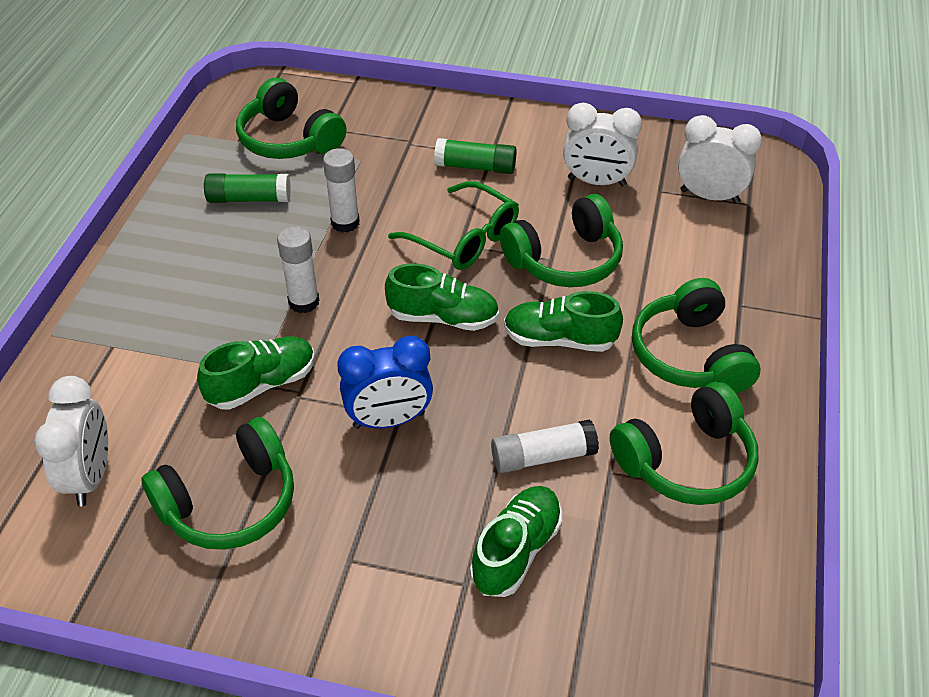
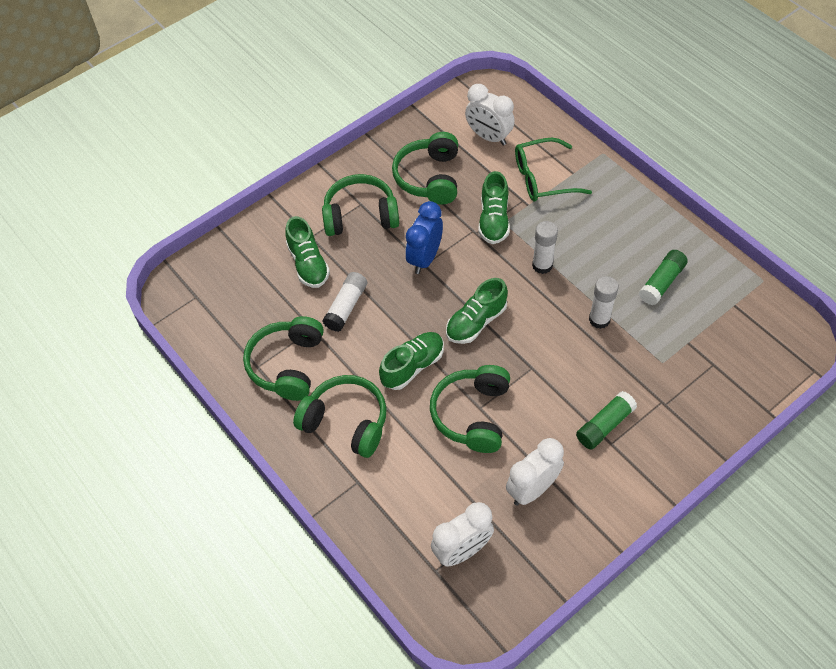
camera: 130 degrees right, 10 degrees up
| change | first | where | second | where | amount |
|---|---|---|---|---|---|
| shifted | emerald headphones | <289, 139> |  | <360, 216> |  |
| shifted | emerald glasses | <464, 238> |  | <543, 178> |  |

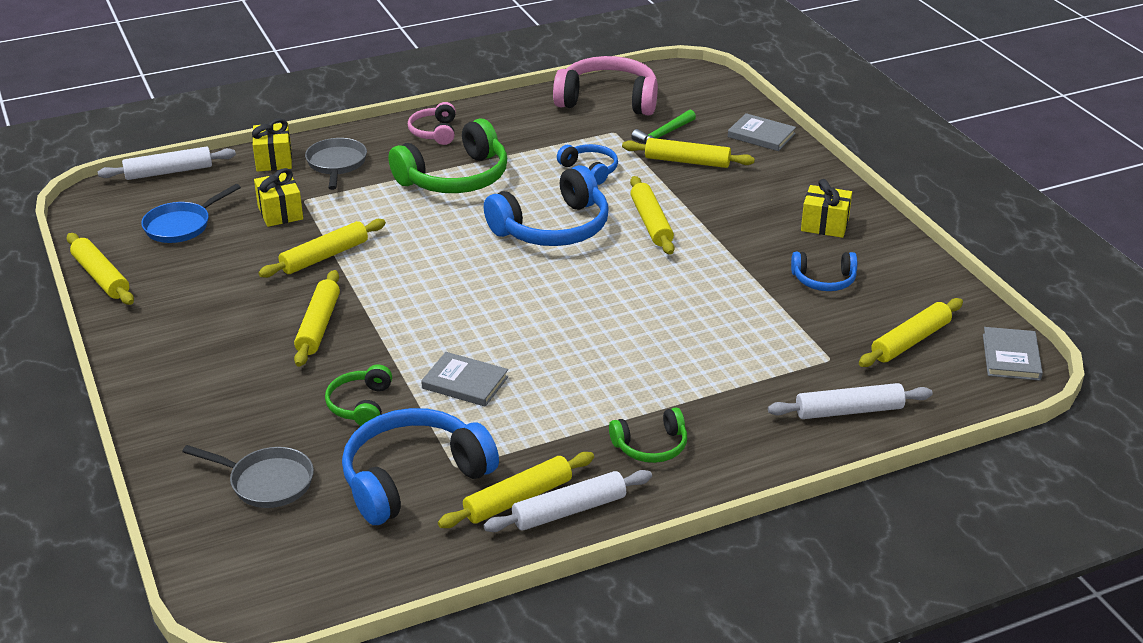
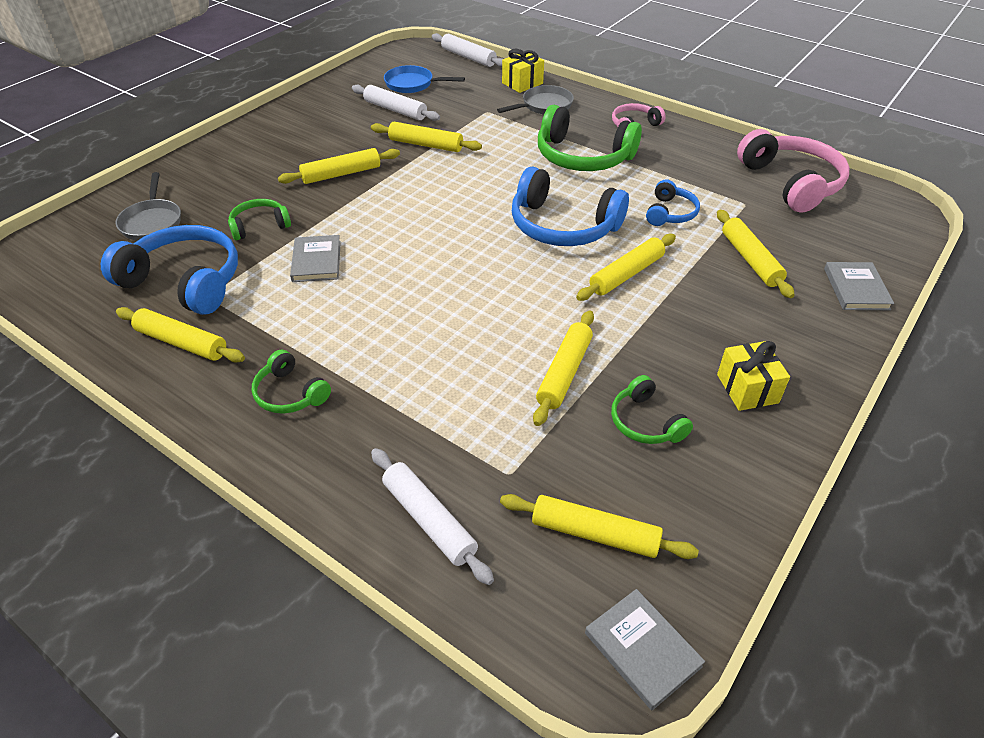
camera: 60 degrees right, 10 degrees up
| change | first | where | second | where | amount |
|---|---|---|---|---|---|
| gone | emerald claw hammer | <663, 135> |  |  |  |
| gone | yellow gift | <280, 213> |  |  |  |
| shifted | yellow dough roller | <101, 277> |  | <564, 373> |  |
| repainted | royal blue headphones | <824, 280> | emerald headphones | <645, 422> |  |
| rotated | gray book | <1011, 357> |  | <642, 650> | 75 degrees clockwise |
| shifted | pure white dough roller | <569, 510> |  | <395, 110> |  |

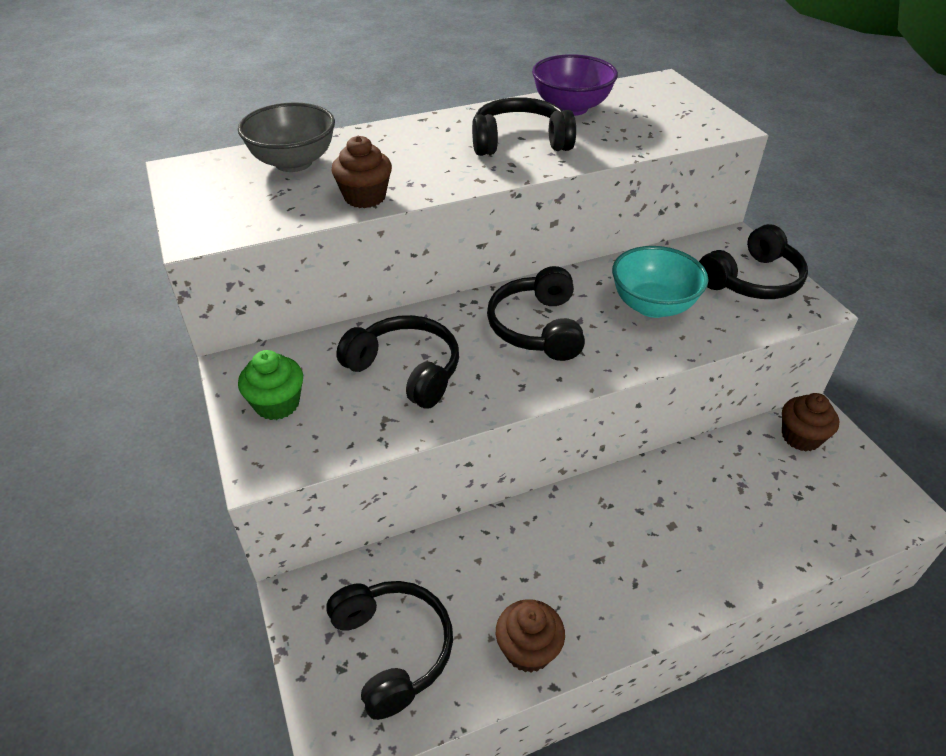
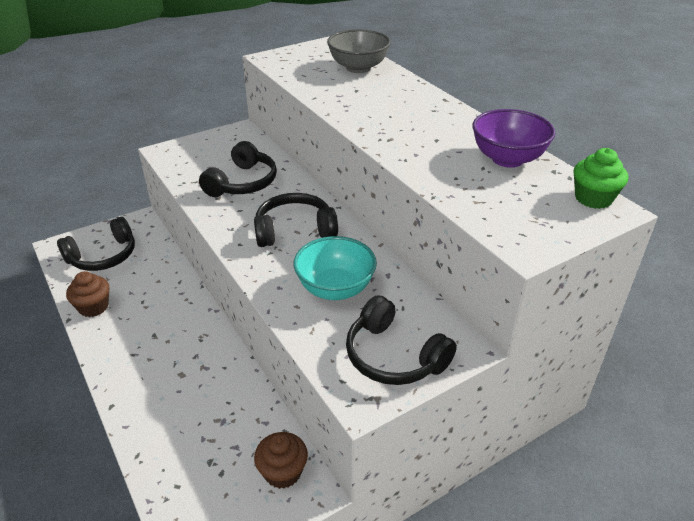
camera: 80 degrees right, 5 degrees down
| change | first | where | second | where | amount |
|---|---|---|---|---|---|
| gone | jet-black headphones | <519, 142> |  |  |  |
| gone | brown cupcake | <365, 197> |  |  |  |
| shifted | emerald cupcake | <277, 404> |  | <593, 198> |  |

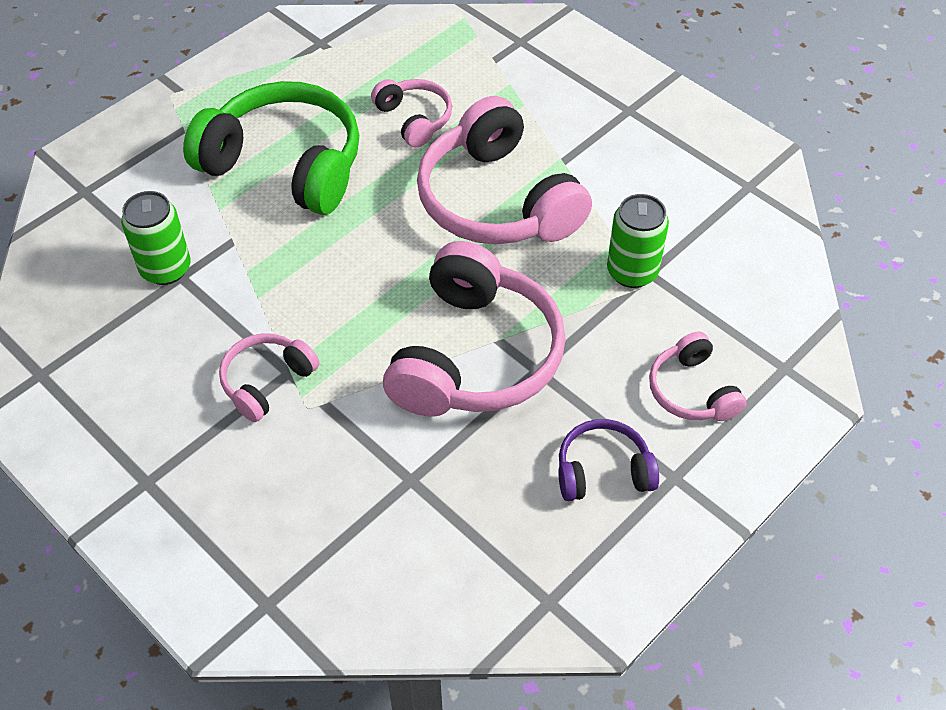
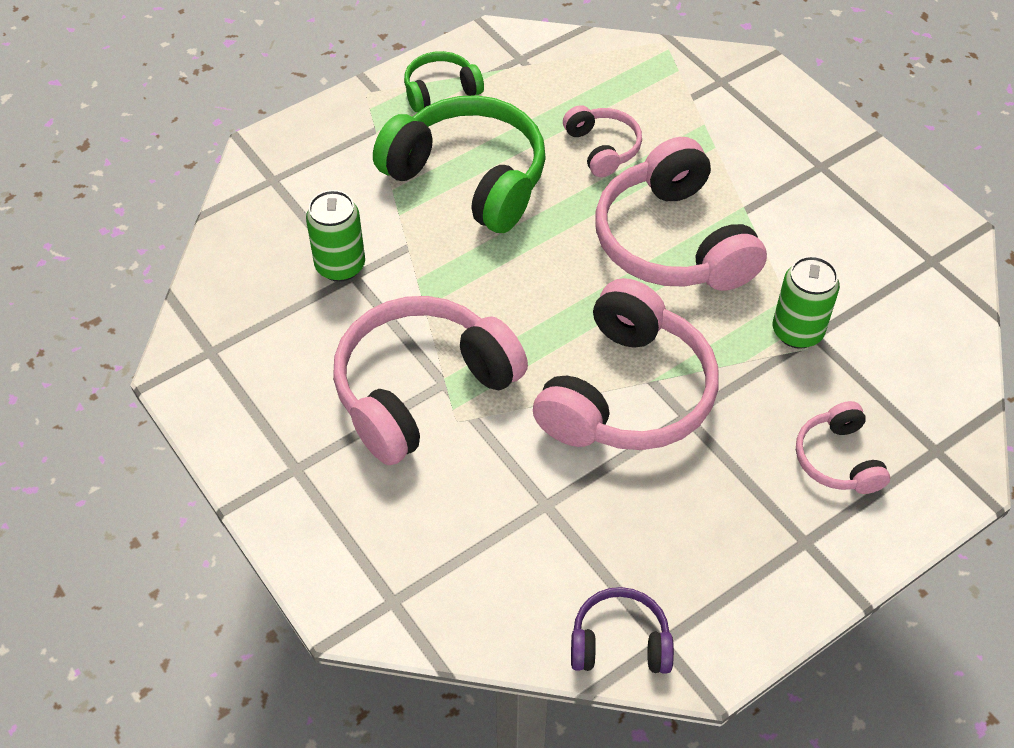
camera: 10 degrees right, 0 degrees up
| change | first | where | second | where | amount |
|---|---|---|---|---|---|
| scaled | rosy headphones | <267, 381> |  | <422, 389> | x1.98 |
| shifted | purple headphones | <603, 471> |  | <620, 642> |  |
| new |  |  | emerald headphones | <440, 90> |  |

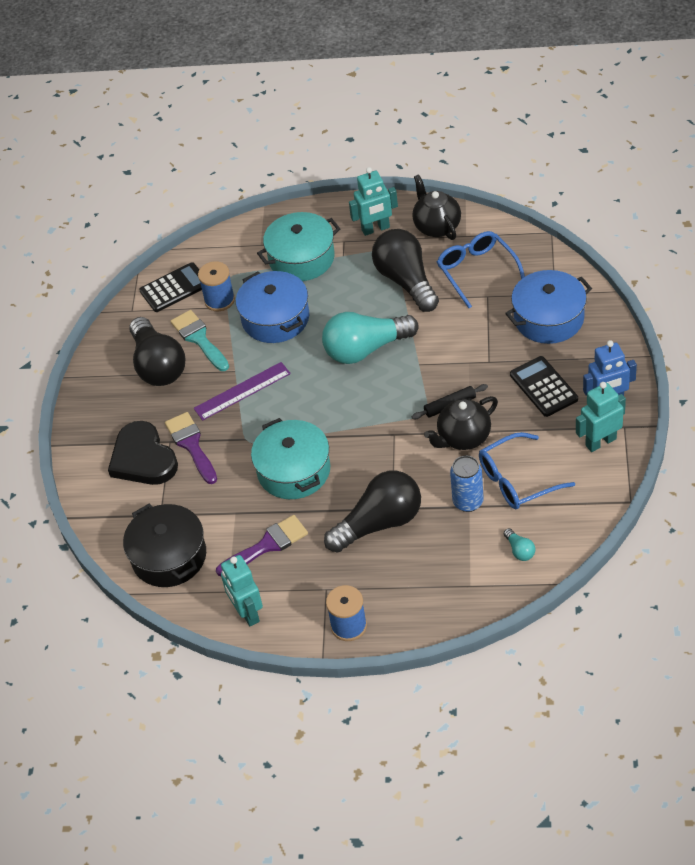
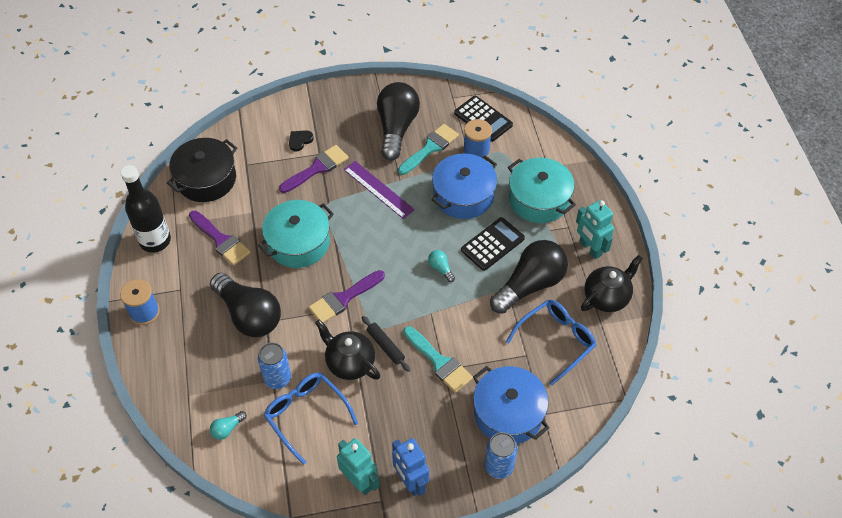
camera: 70 degrees right, 5 degrees up
| change | first | where | second | where | amount |
|---|---|---|---|---|---|
| scaled | aqua lightbulb | <365, 349> |  | <440, 268> | x0.40 |
| rotated | jet-black lightbulb | <158, 365> |  | <396, 128> | 135 degrees clockwise |
| shifted | jet-black pocket calculator | <543, 387> |  | <492, 244> |  |
| scaled | jet-black heart | <143, 458> |  | <300, 141> | x0.44 |
| swapped | aqua robot | <247, 613> | jet-black flask | <155, 241> |  |
| new |  |  | purple brush | <343, 298> |  |
| new |  |  | aqua brush | <439, 362> |  |
| new |  |  | royal blue soda can | <498, 467> |  |

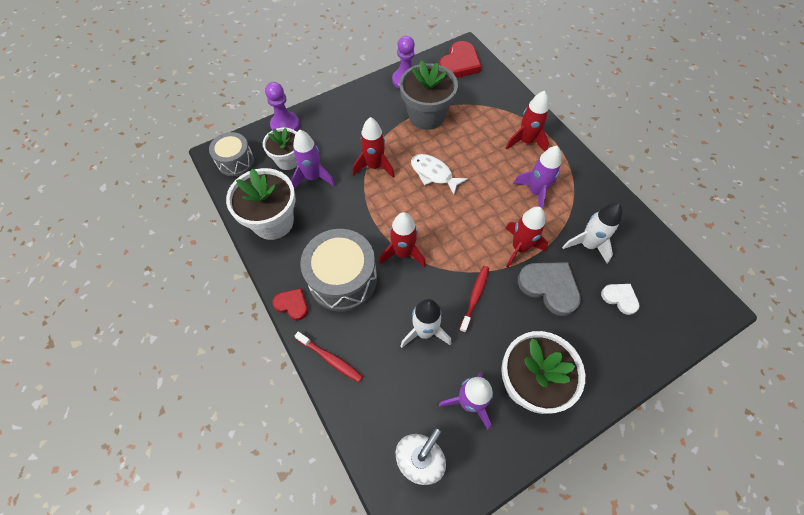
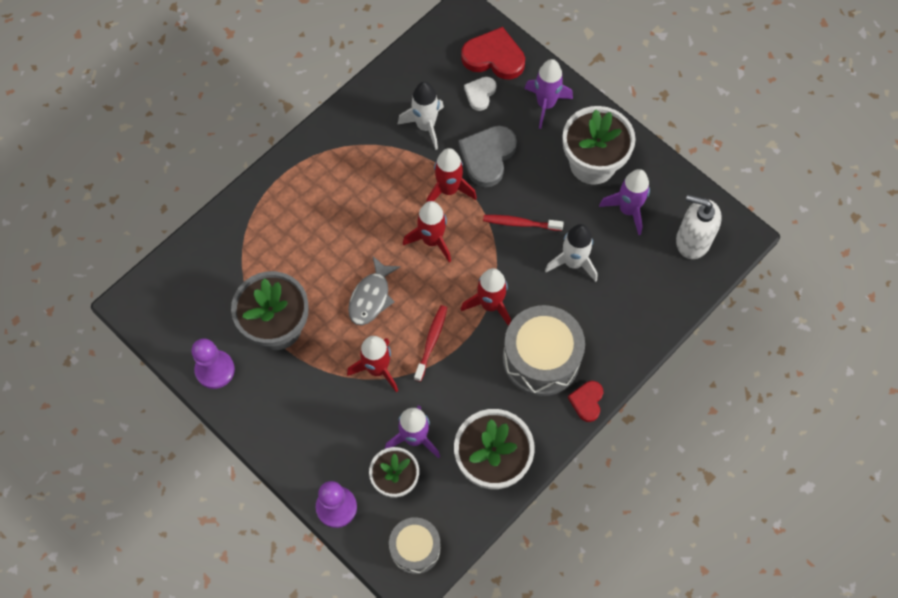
camera: 105 degrees left, 5 degrees up
| change | first | where | second | where | amount |
|---|---|---|---|---|---|
| shifted | red heart | <459, 64> |  | <494, 57> |  |
| shifted | red spaceship | <526, 141> |  | <432, 240> |  |
| shifted | purple spaceship | <535, 192> |  | <545, 104> |  |
| repainted | pure white toy fish | <433, 174> | gray toy fish | <371, 297> |  |
| shifted | red dental brush | <330, 359> |  | <431, 342> |  |

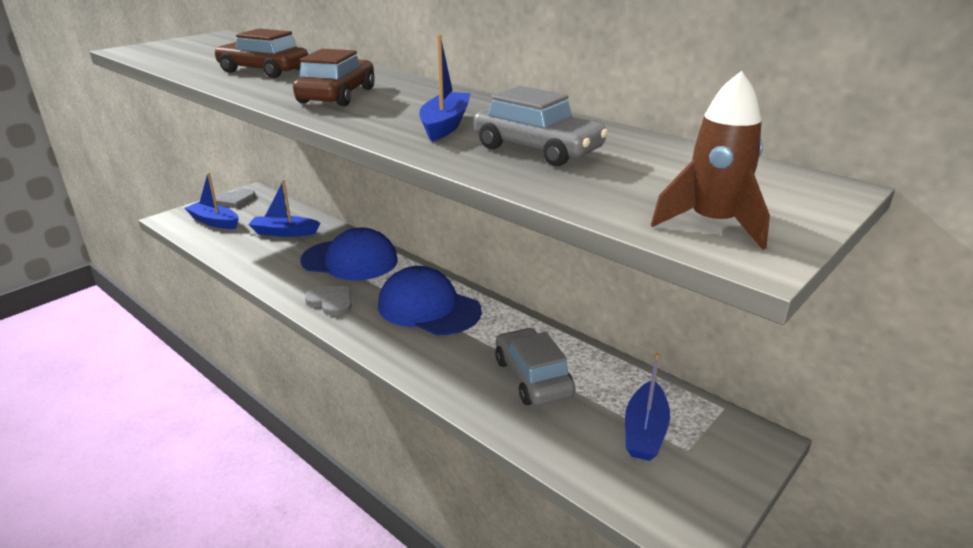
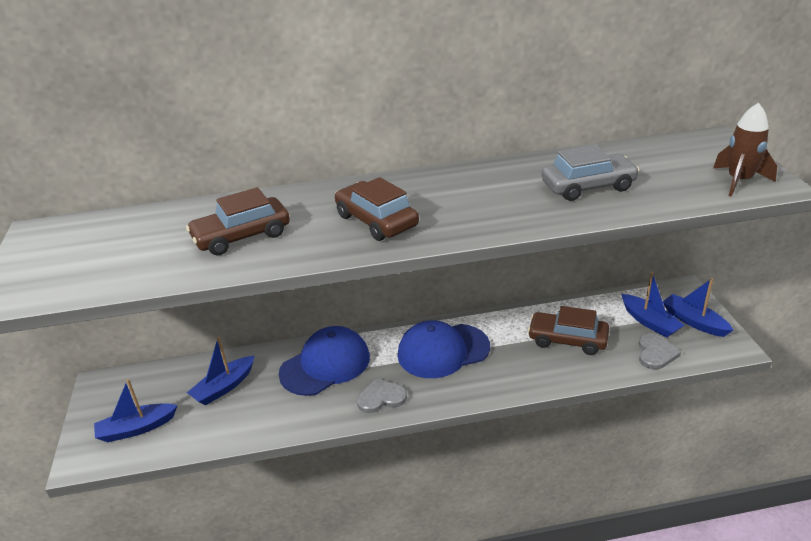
camera: 50 degrees left, 5 degrees up
| change | first | where | second | where | amount |
|---|---|---|---|---|---|
| shifted | royal blue toy boat | <445, 125> |  | <694, 321> |  |
| shifted | gray heart | <234, 200> |  | <655, 353> |  |
| repainted | gray toy car | <532, 377> | brown toy car | <567, 340> |  |

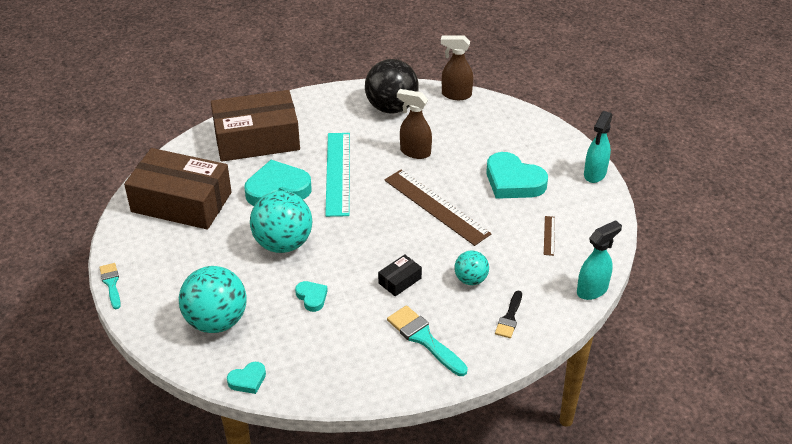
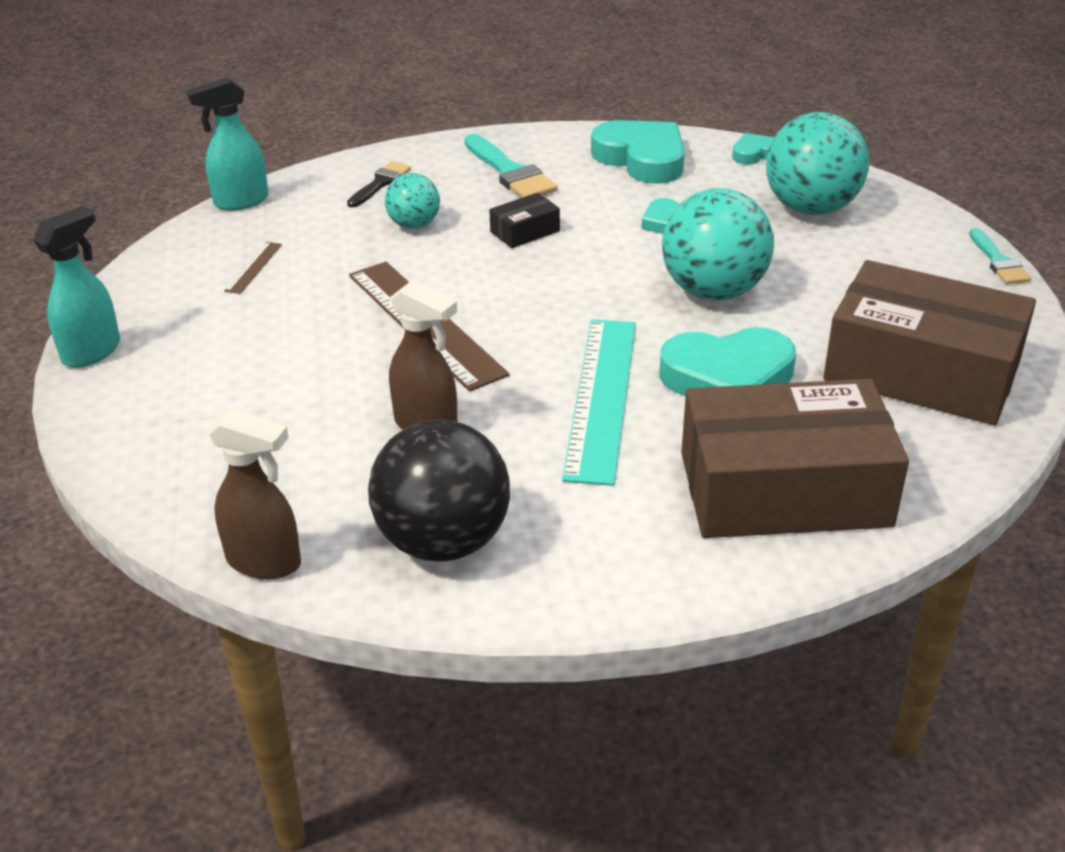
camera: 170 degrees left, 5 degrees down
| change | first | where | second | where | amount |
|---|---|---|---|---|---|
| shifted | aqua heart | <513, 181> |  | <642, 158> |  |

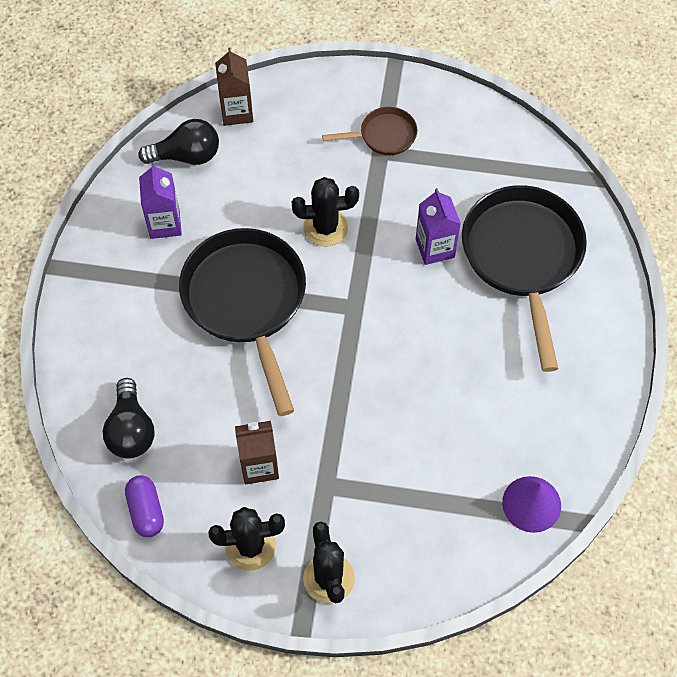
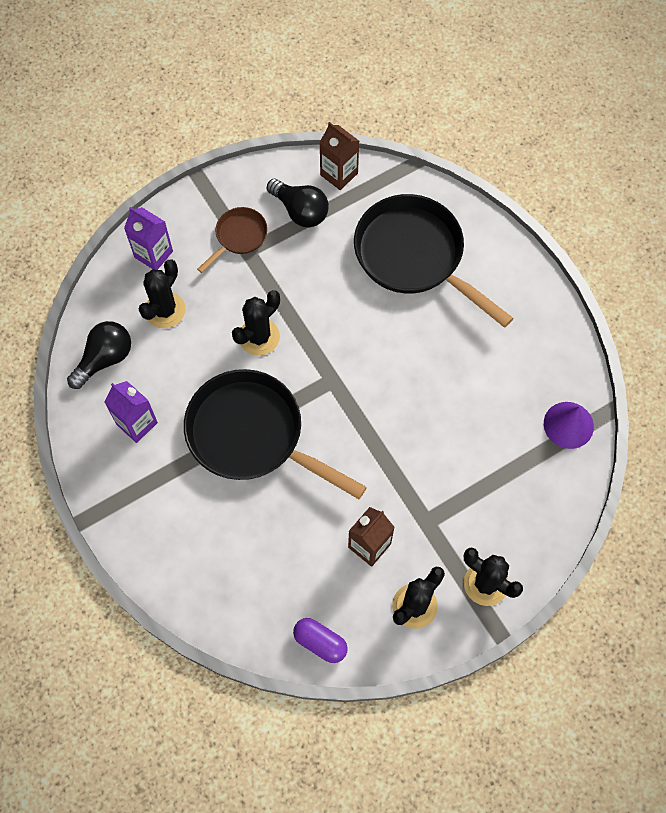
camera: 40 degrees left, 5 degrees up
| change | first | where | second | where | amount |
|---|---|---|---|---|---|
| shifted | brown milk carton | <237, 112> |  | <339, 174> |  |
| shifted | purple milk carton | <435, 248> |  | <153, 254> |  |
| shifted | jet-black lightbulb | <131, 430> |  | <300, 211> |  |
| new |  |  | jet-black prickly plant | <165, 310> |  |

